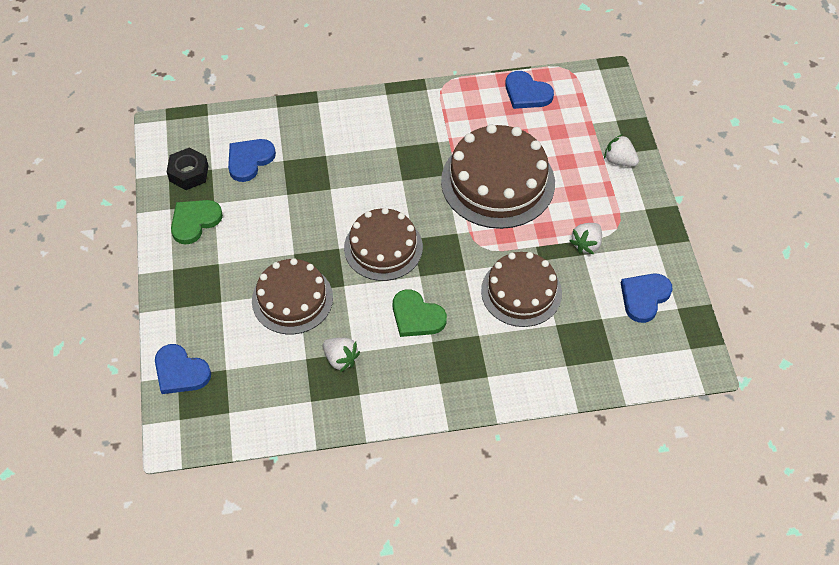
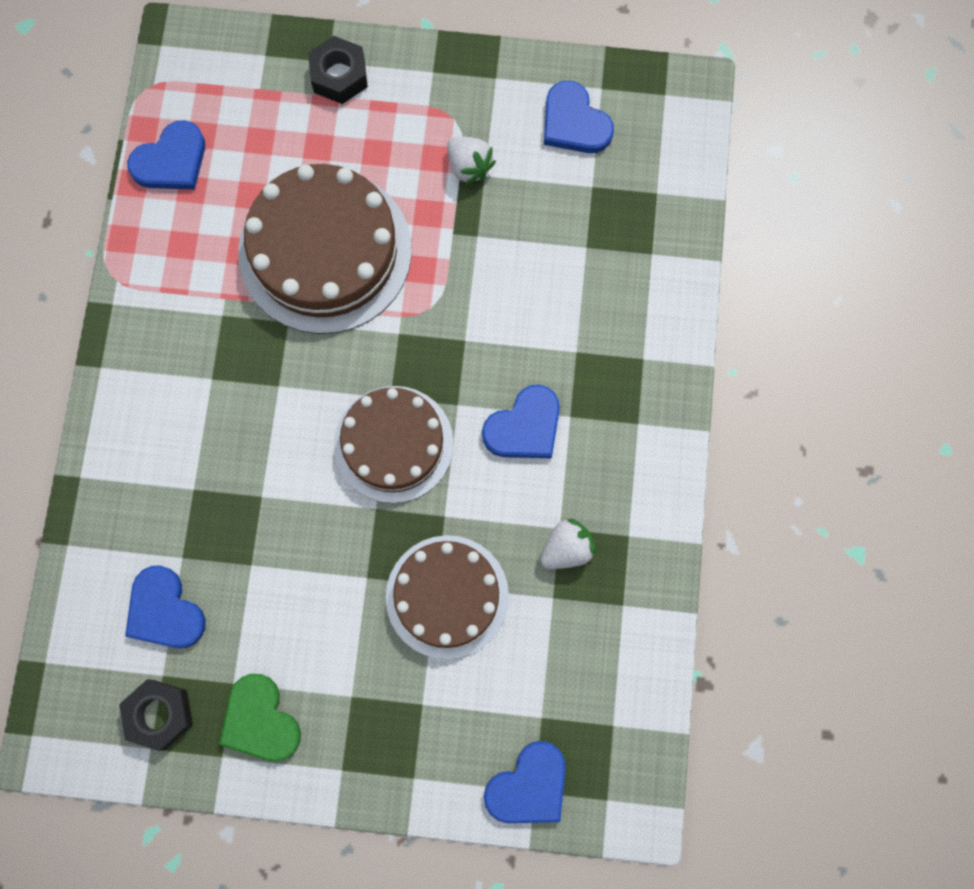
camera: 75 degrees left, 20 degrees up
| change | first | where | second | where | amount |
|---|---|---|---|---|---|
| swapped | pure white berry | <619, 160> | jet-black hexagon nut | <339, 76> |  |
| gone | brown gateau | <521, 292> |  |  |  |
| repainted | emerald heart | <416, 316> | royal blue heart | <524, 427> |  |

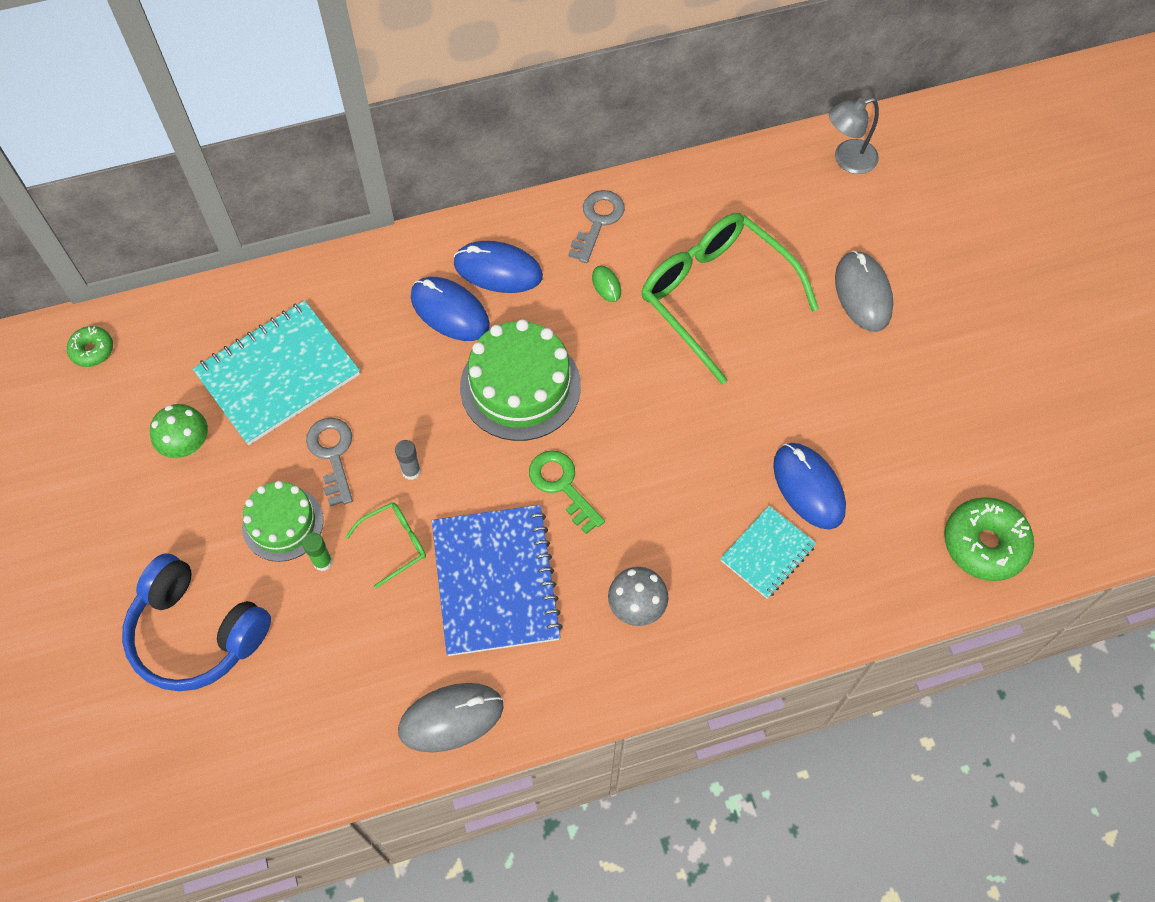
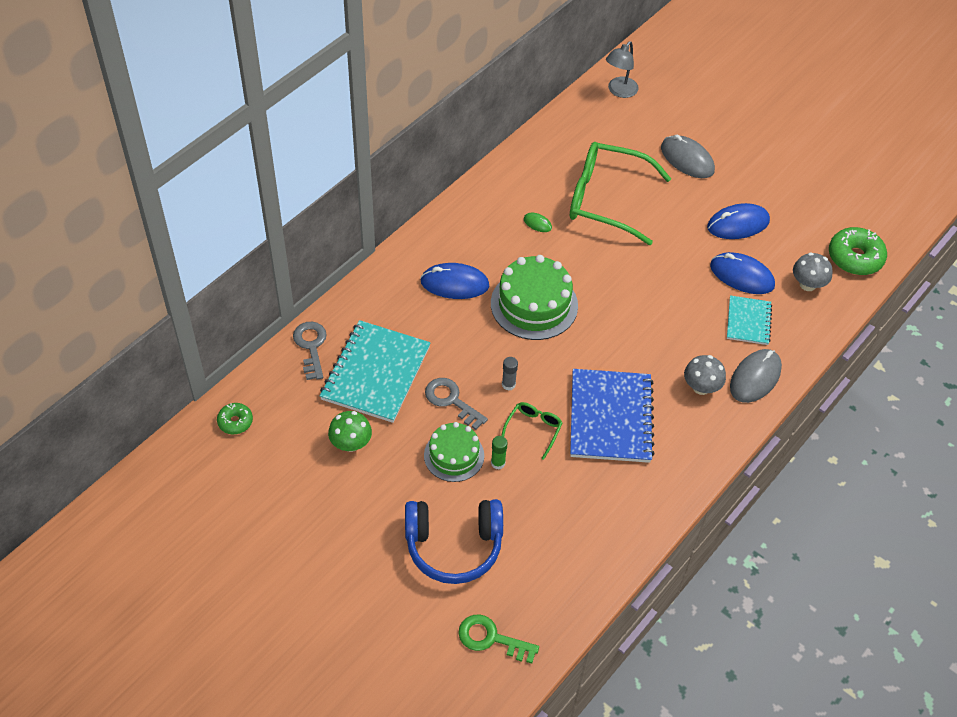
camera: 35 degrees left, 10 degrees down
| change | first | where | second | where | amount |
|---|---|---|---|---|---|
| shifted | gray key | <597, 221> |  | <311, 346> |  |
| shifted | royal blue computer mouse | <498, 270> |  | <738, 224> |  |
| shifted | emerald key | <562, 486> |  | <491, 638> |  |
| rotated | royal blue notebook | <495, 581> |  | <610, 417> | 45 degrees clockwise |
| shifted | gray computer mouse | <451, 718> |  | <755, 378> |  |
| new |  |  | gray toadstool | <807, 284> |  |

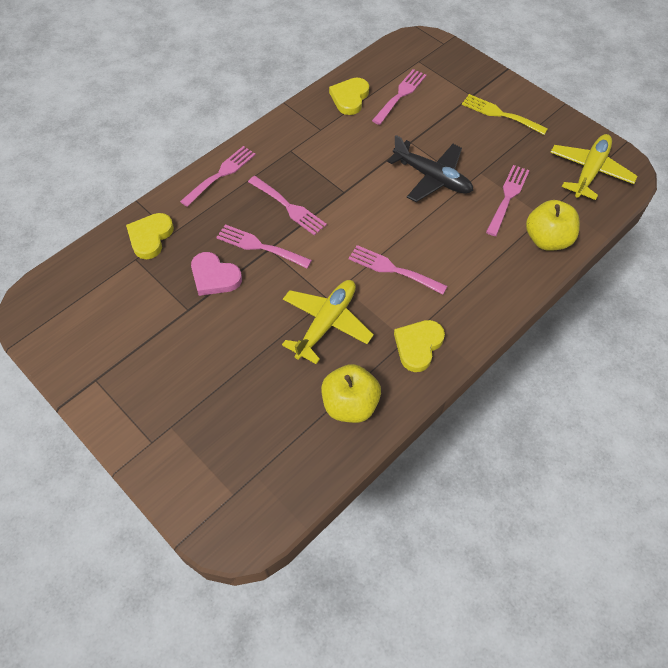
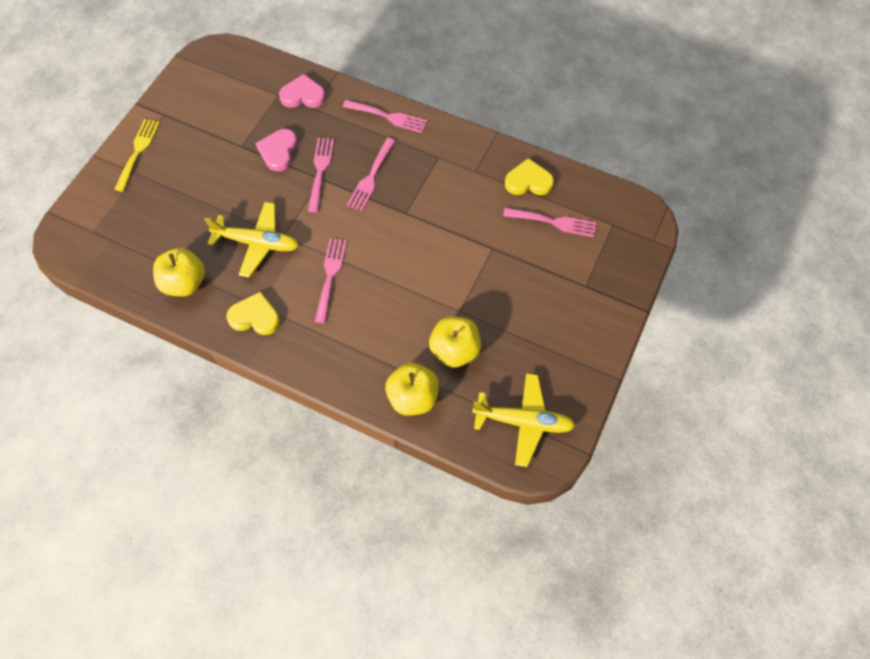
camera: 70 degrees right, 5 degrees up
| change | first | where | second | where | amount |
|---|---|---|---|---|---|
| shifted | yellow dinner fork | <500, 114> |  | <138, 151> |  |
| gone | jet-black toy plane | <432, 178> |  |  |  |
| swapped | rosy dinner fork | <507, 197> | yellow apple fruit | <454, 350> |  |
| repainted | yellow heart | <150, 237> | rosy heart | <303, 95> |  |

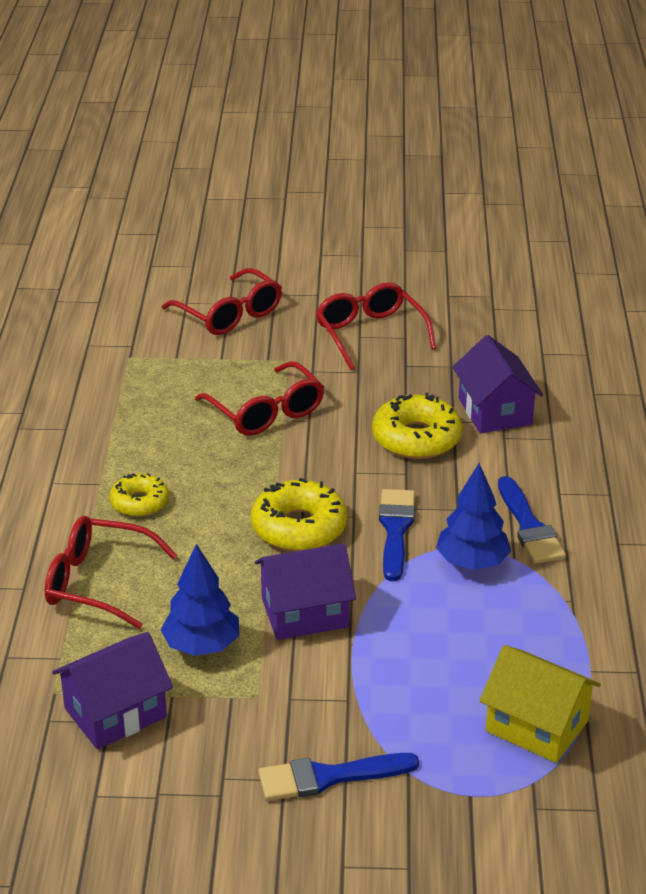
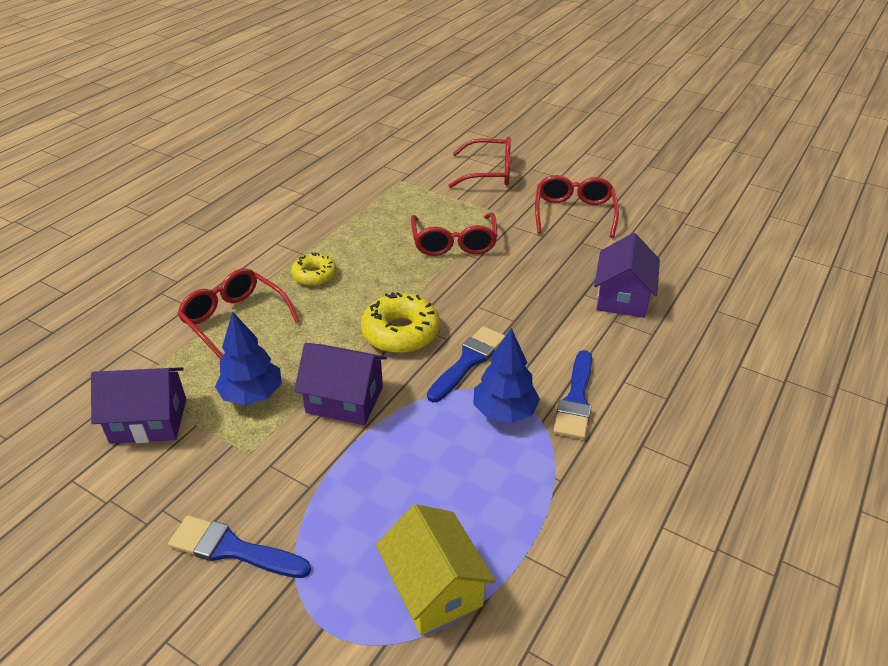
camera: 30 degrees right, 5 degrees up
| change | first | where | second | where | amount |
|---|---|---|---|---|---|
| rotated | red glasses | <229, 314> |  | <489, 172> | 75 degrees counterclockwise |
| gone | yellow glazed donut | <416, 438> |  |  |  |

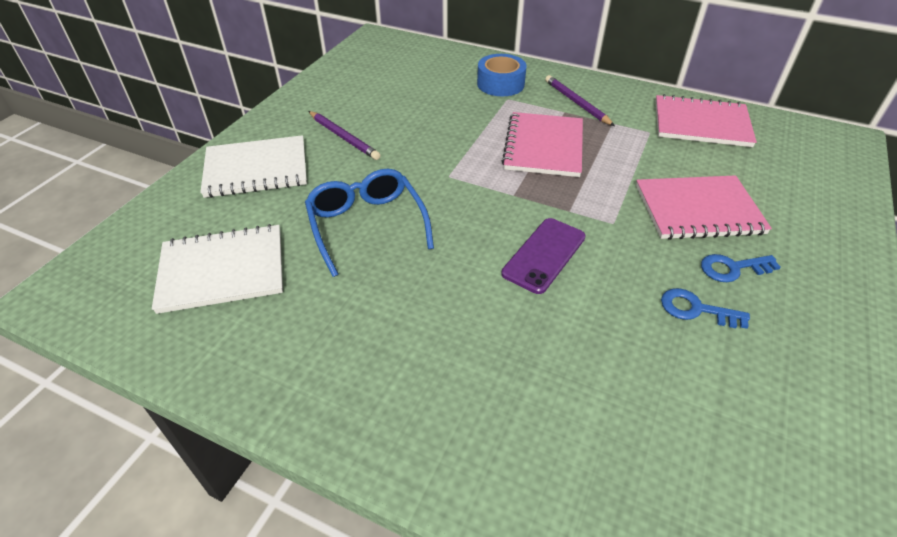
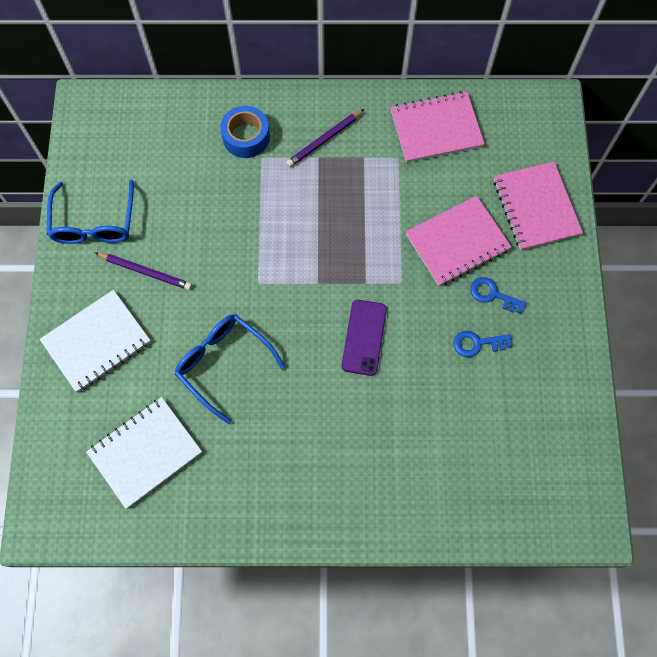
camera: 25 degrees left, 25 degrees up
| change | first | where | second | where | amount |
|---|---|---|---|---|---|
| rotated | purple lead pencil | <577, 103> |  | <324, 140> | 75 degrees counterclockwise |
| shifted | rosy notebook | <544, 146> |  | <536, 207> |  |
| rotated | royal blue key | <732, 268> |  | <492, 294> | 60 degrees clockwise |
| new |  |  | royal blue glasses | <94, 223> |  |

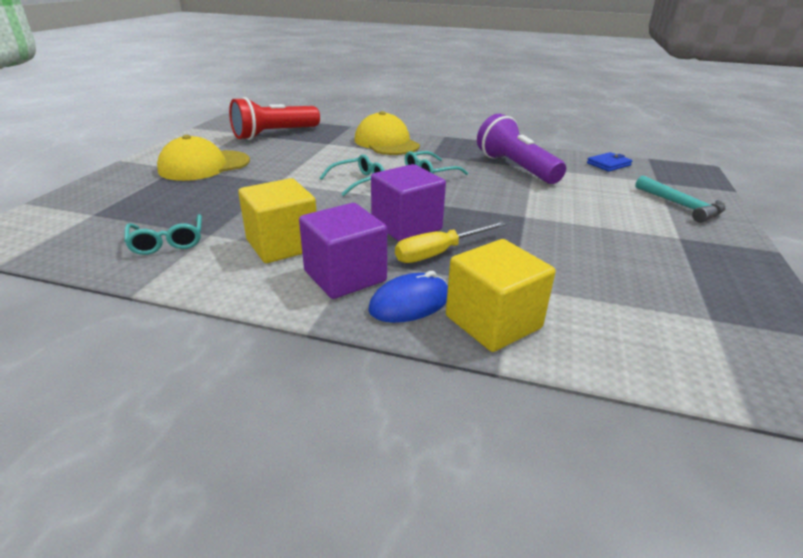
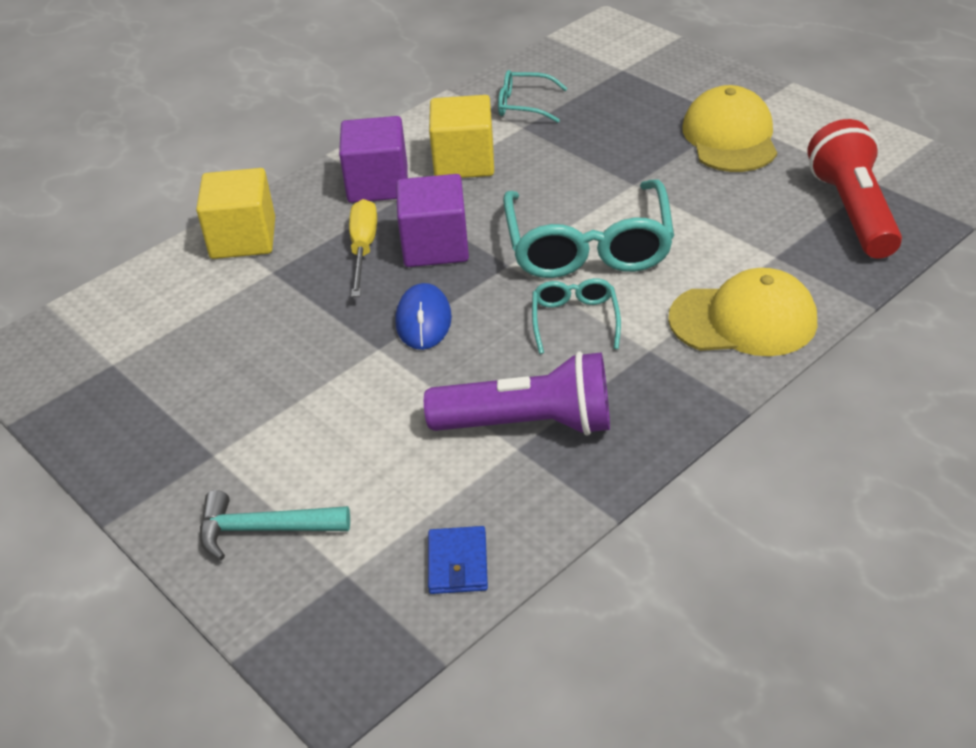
camera: 125 degrees right, 10 degrees up
| change | first | where | second | where | amount |
|---|---|---|---|---|---|
| scaled | aqua glasses | <358, 181> |  | <588, 245> | x2.02 |
| shifted | royal blue computer mouse | <410, 303> |  | <423, 320> |  |

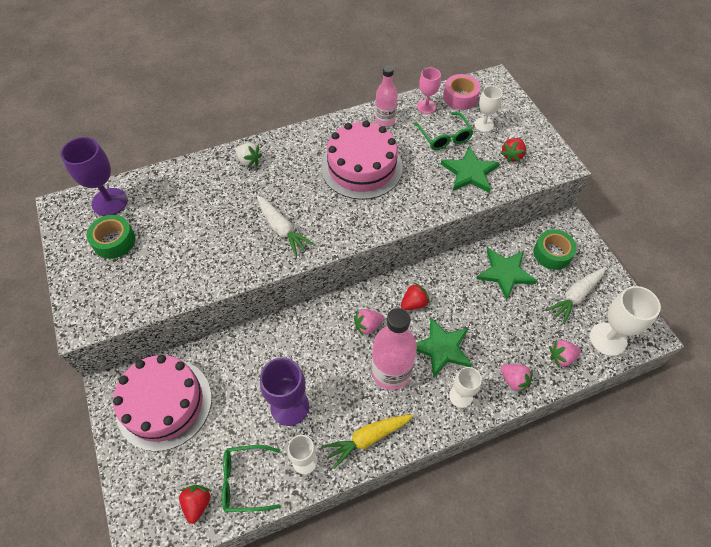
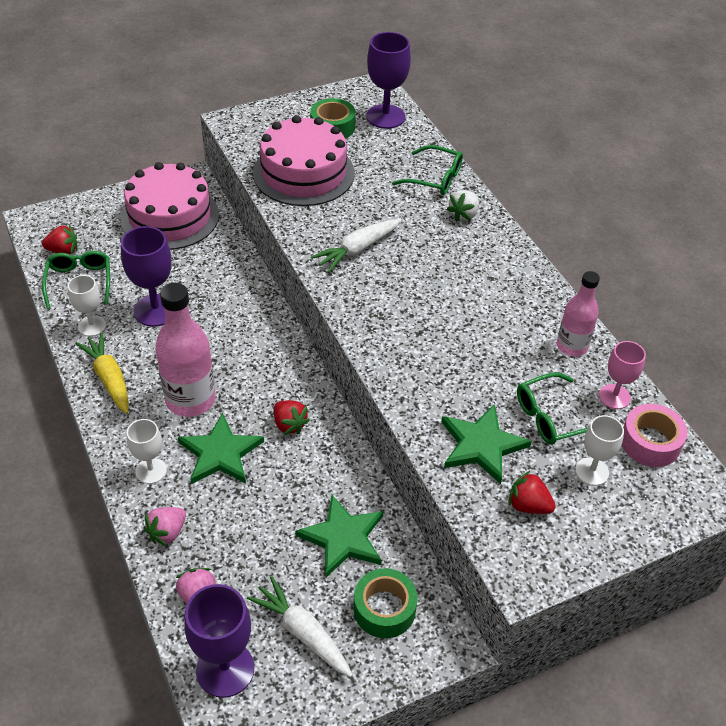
camera: 85 degrees right, 10 degrees down
| change | first | where | second | where | amount |
|---|---|---|---|---|---|
| shifted | rosy gateau | <361, 167> |  | <303, 173> |  |
| repainted | pure white goblet | <608, 339> | purple goblet | <225, 669> |  |
| gone | rosy berry | <367, 326> |  |  |  |
| new |  |  | emerald glasses | <435, 178> |  |

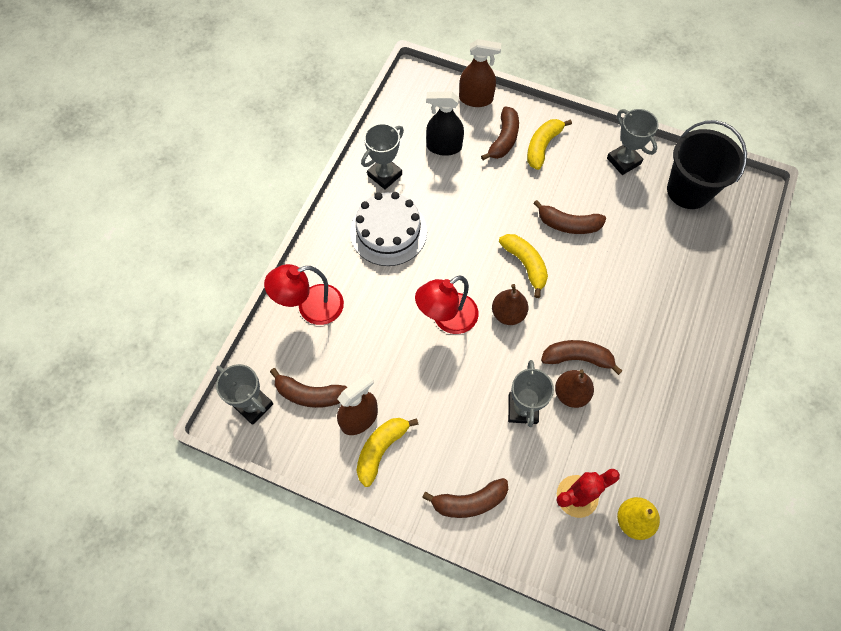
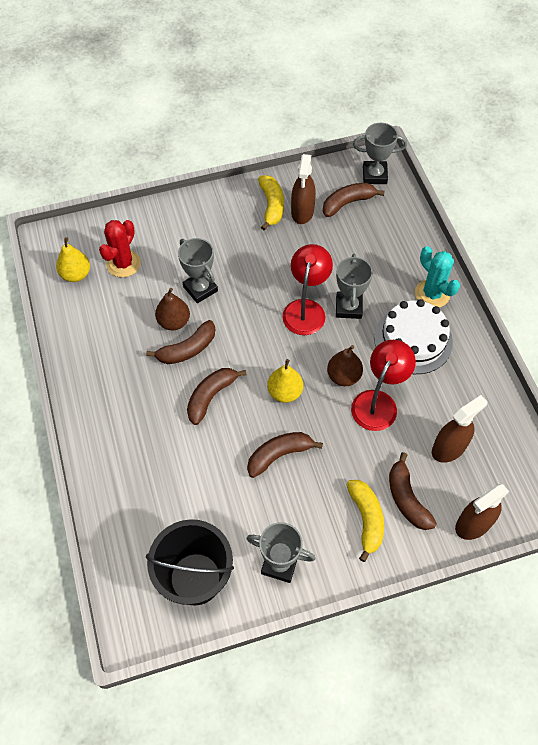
camera: 140 degrees right, 5 degrees down
| change | first | where | second | where | amount |
|---|---|---|---|---|---|
| repainted | jet-black sprayer | <444, 147> | brown sprayer | <448, 448> |  |
| shifted | gray trophy | <384, 175> |  | <348, 307> |  |
| swapped | yellow banana | <525, 265> | yellow pear fruit | <285, 392> |  |
| shifted | red reading lamp | <311, 308> |  | <378, 402> |  |
| shifted | brown pear fruit | <508, 313> |  | <343, 376> |  |
| shifted | brown banana | <469, 502> |  | <211, 397> |  |
| new |  |  | aqua prickly plant | <432, 294> |  |

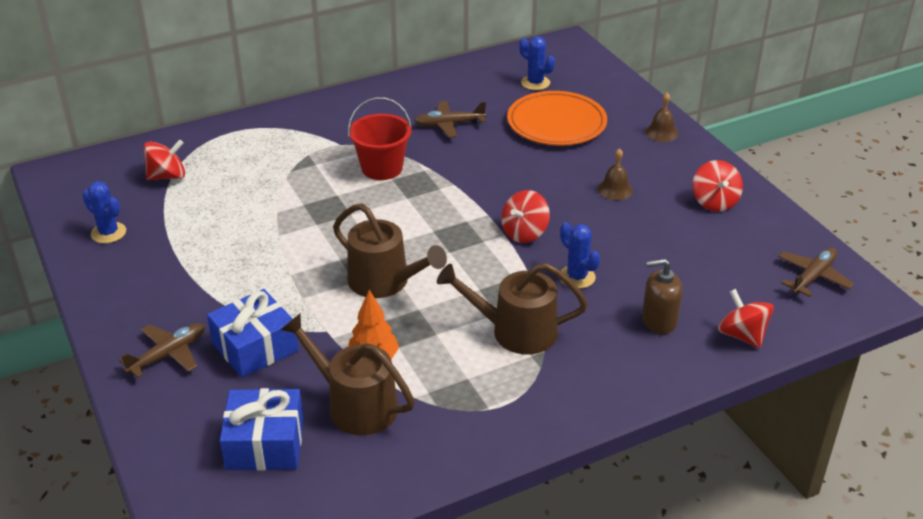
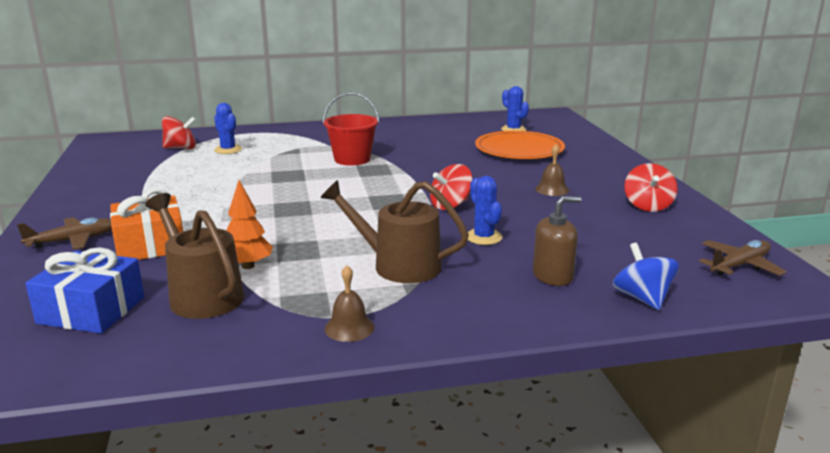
camera: 15 degrees right, 15 degrees down
| change | first | where | second | where | amount |
|---|---|---|---|---|---|
| shifted | brown school bell | <661, 132> |  | <349, 328> |  |
| gone | brown toy plane | <449, 125> |  |  |  |
| shifted | royal blue prickly plant | <108, 233> |  | <228, 150> |  |
| gone | brown watering pot | <384, 282> |  |  |  |
| rotated | brown soap dispenser | <659, 320> |  | <553, 276> | 150 degrees clockwise |
| repainted | royal blue gift | <255, 347> | bright orange gift | <150, 245> |  |
| repainted | red spinning top | <742, 335> | royal blue spinning top | <642, 298> |  |

